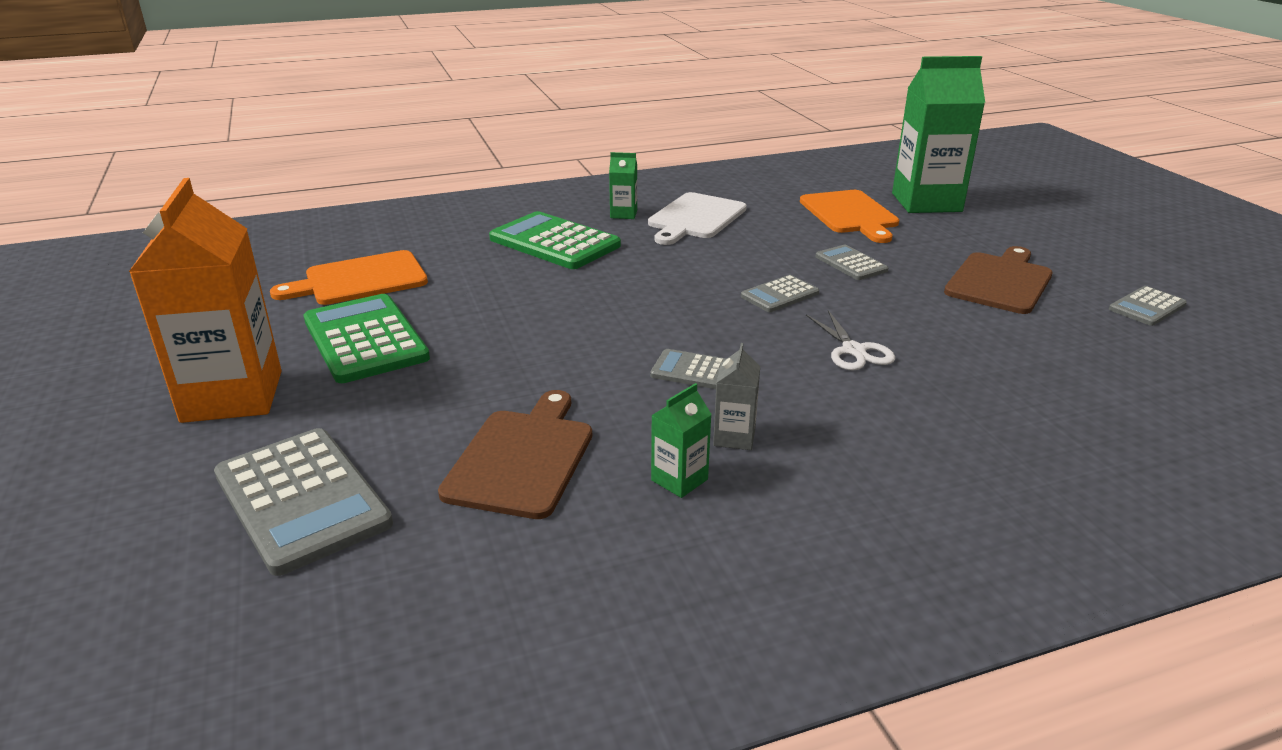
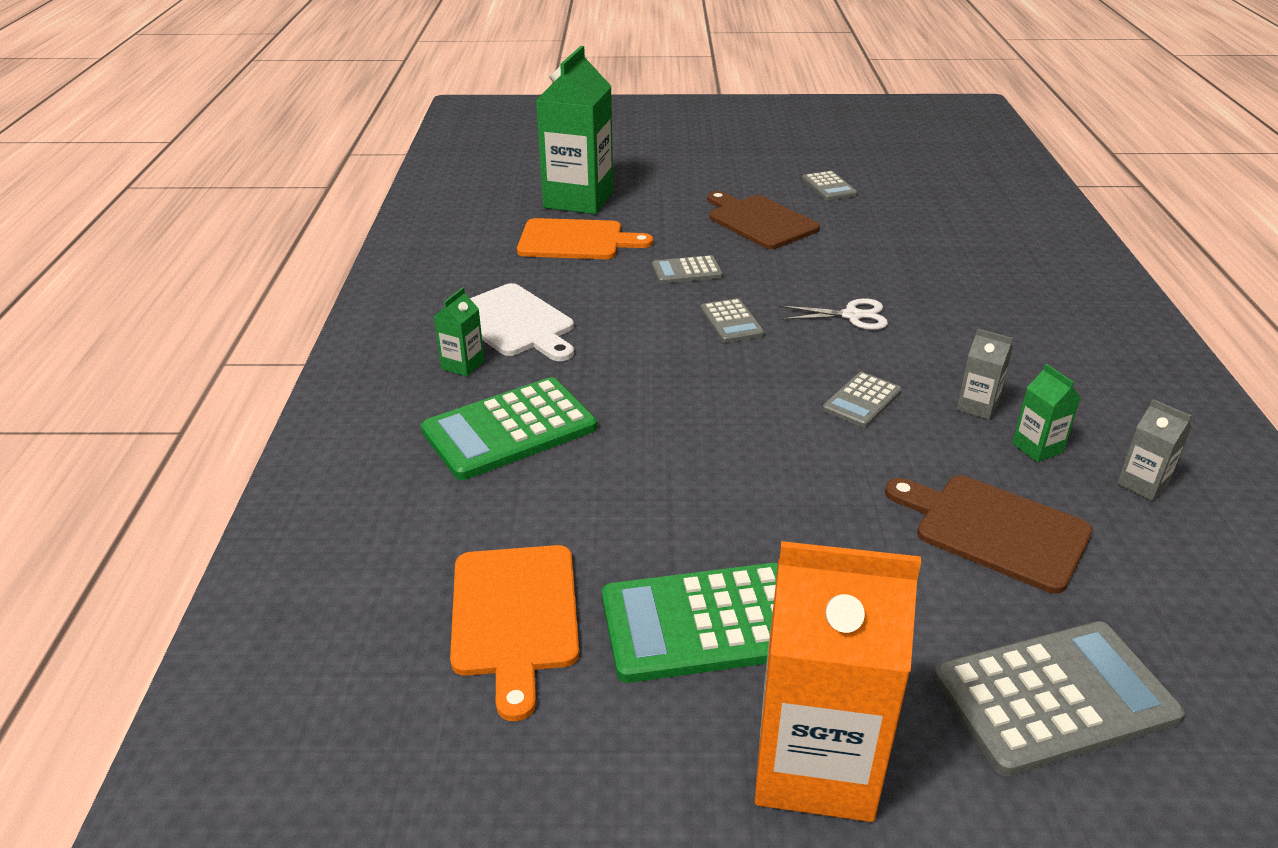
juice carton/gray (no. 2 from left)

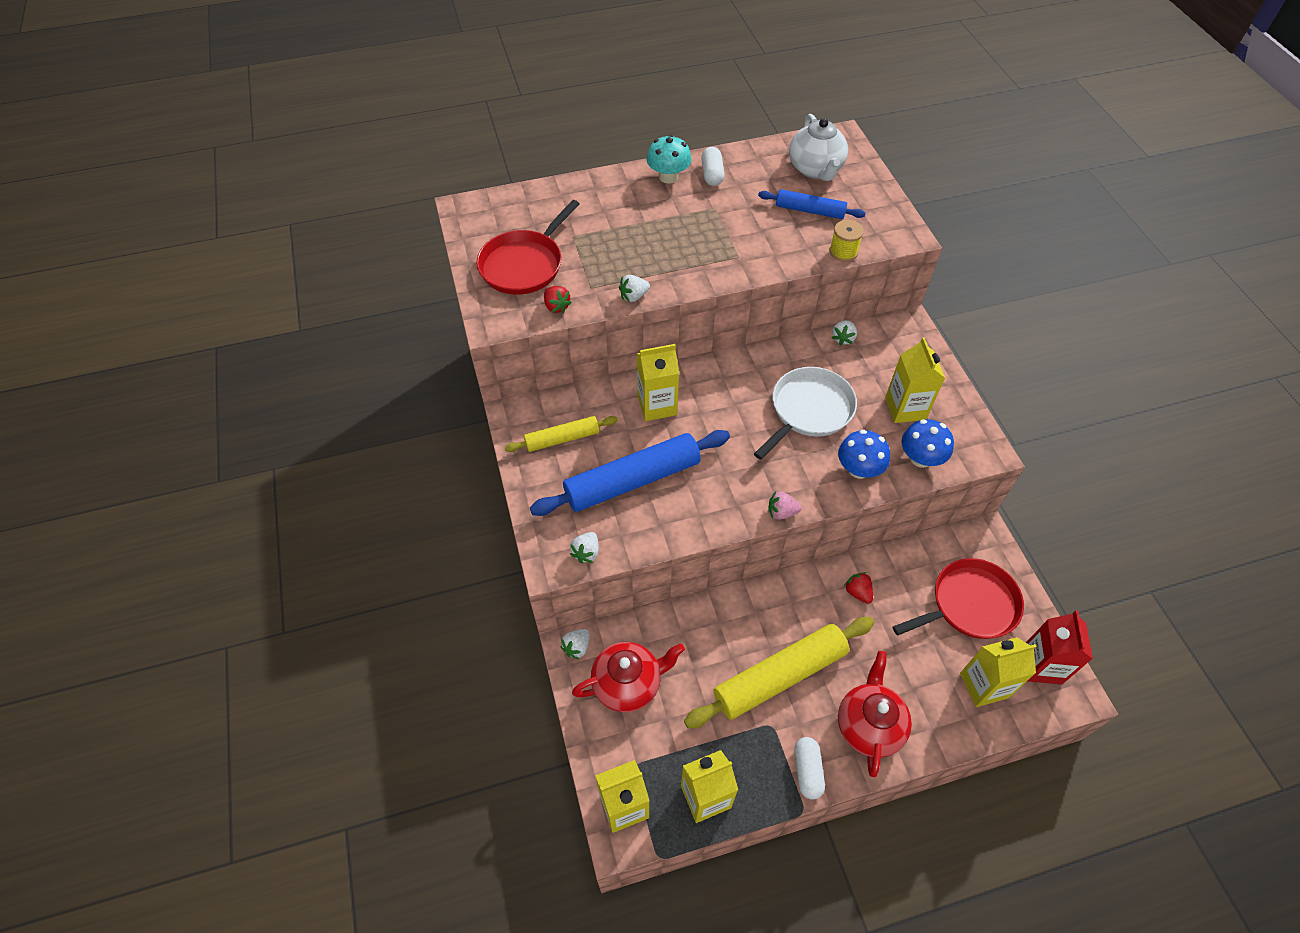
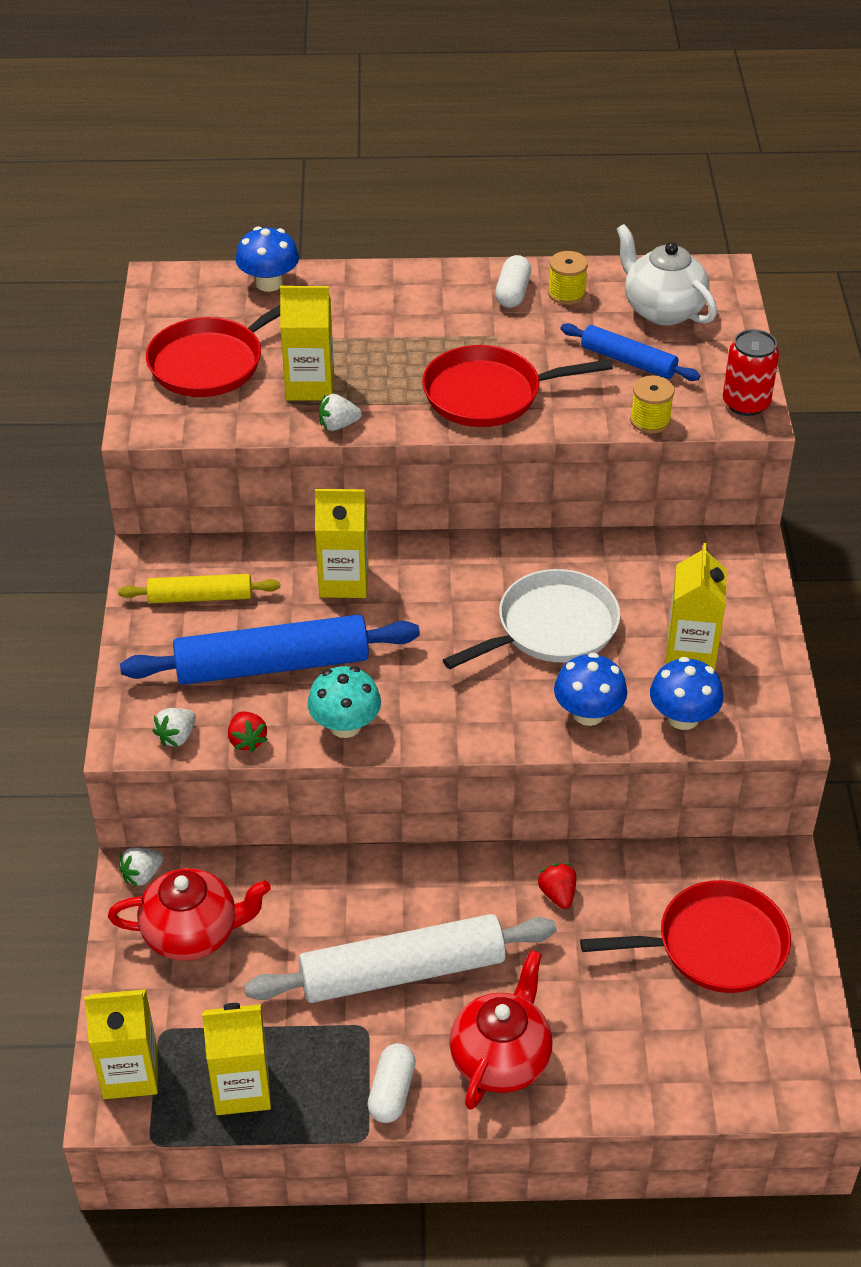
toy strawberry/rose-pink
toy strawberry/pure white (no. 4 from left in the first image)
juice carton/red
toadstool/royal blue (no. 1 from left)
frying pan/red (no. 2 from left)
spool/golden (no. 1 from left)
can/red
toy strawberry/red (no. 1 from left)
toadstool/turquoise
juice carton/golden (no. 3 from left)
dough roller/pure white
teapot/pure white

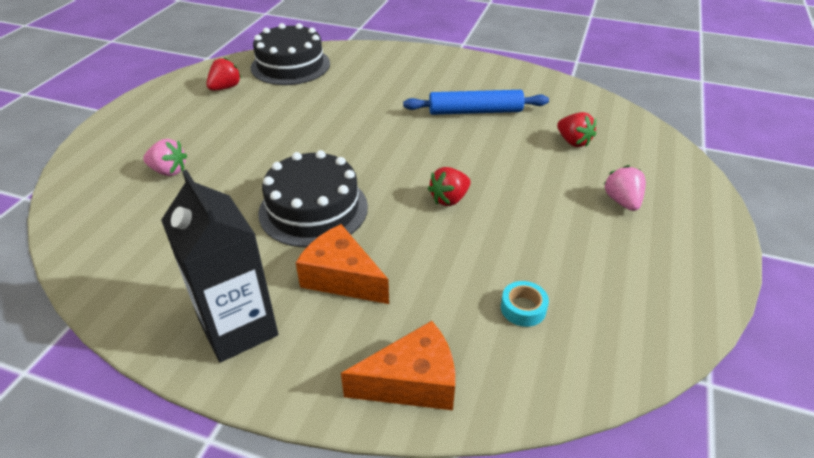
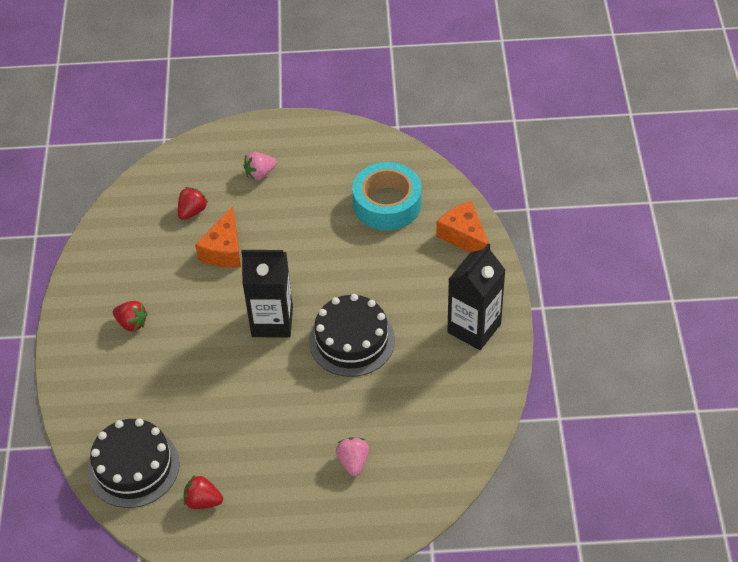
dough roller/royal blue
juice carton/jet-black (no. 1 from left)
cheese wedge/bright orange (no. 1 from left)
toy strawberry/red (no. 1 from left)
tape/turquoise

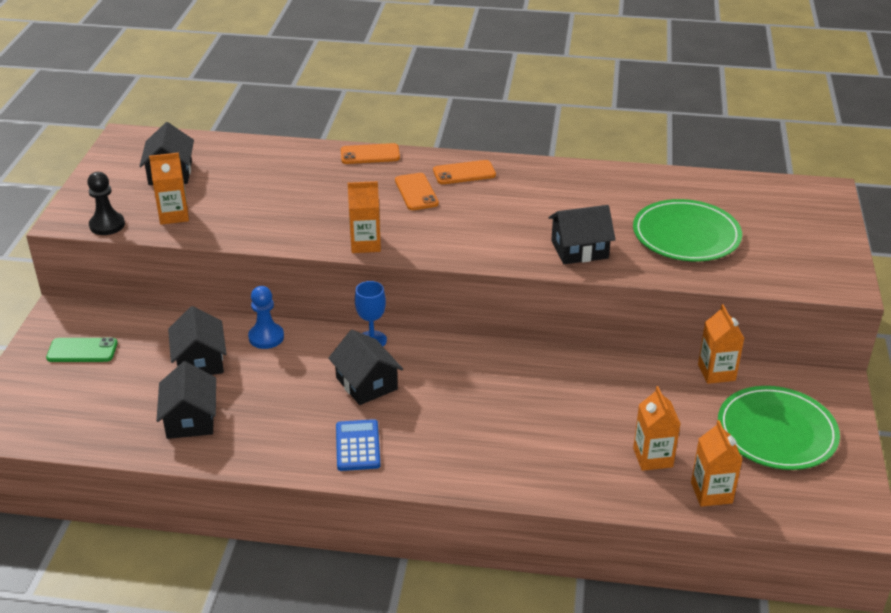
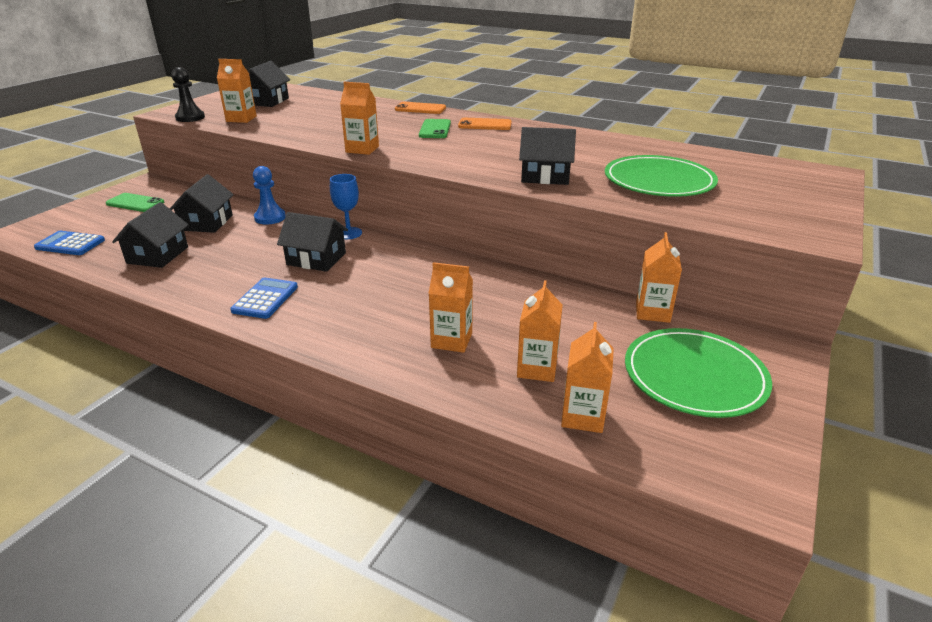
adding machine/royal blue (no. 1 from left)
juice carton/bright orange (no. 3 from left)
smartphone/green (no. 2 from left)
cottage/jet-black (no. 4 from left)

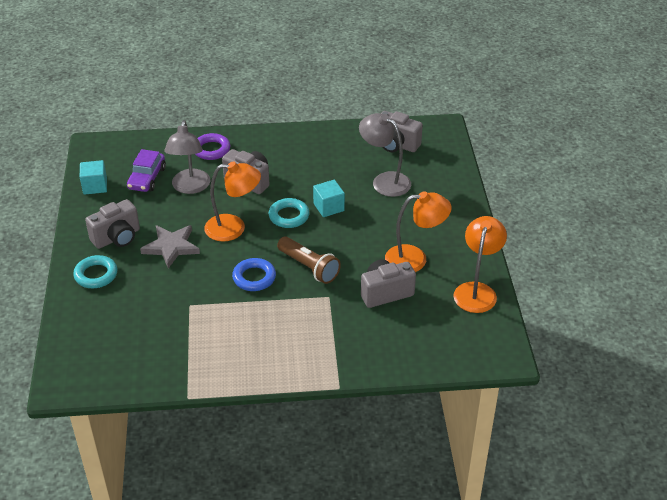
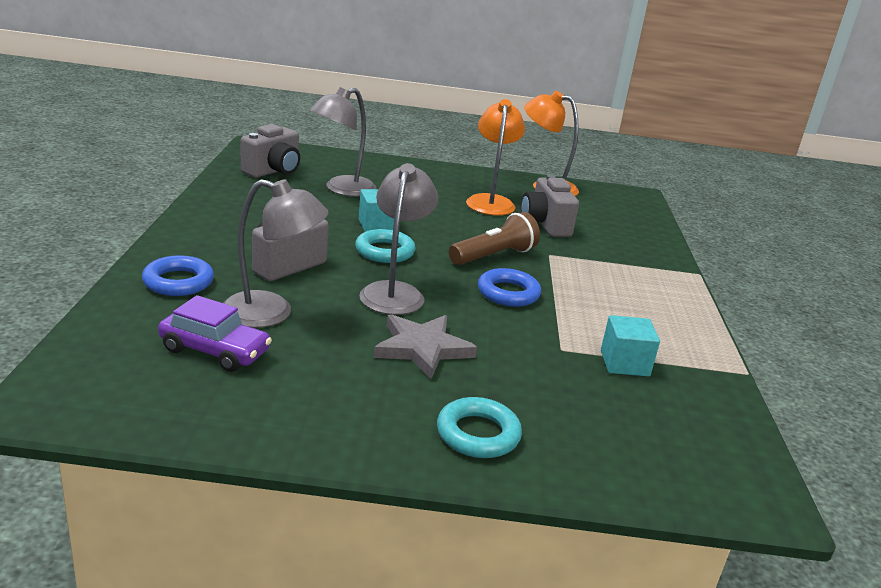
camera/gray (no. 1 from left in the first image)
cube/turquoise (no. 2 from left)
torus/royal blue (no. 1 from left)
reading lamp/gray (no. 3 from left)

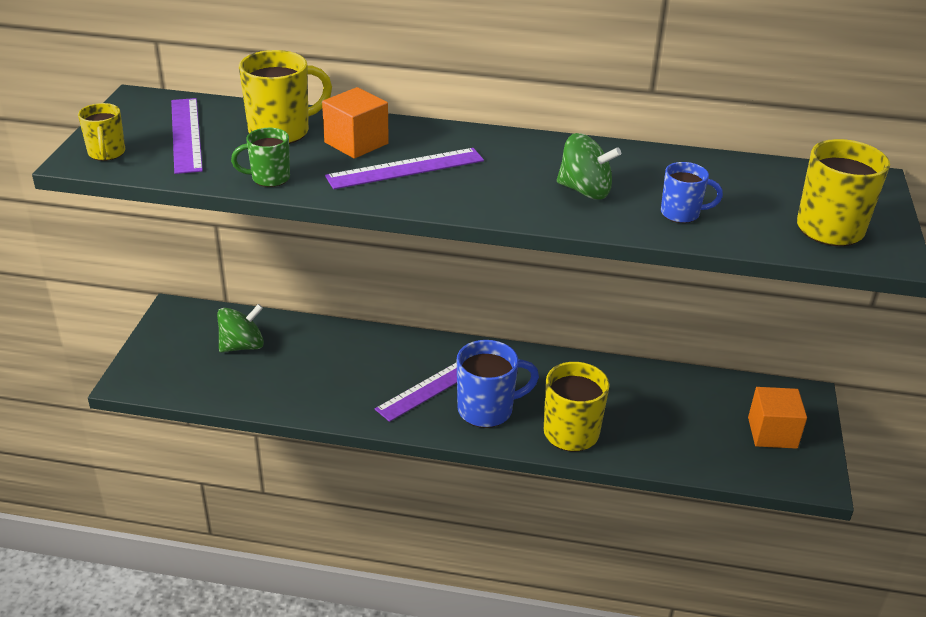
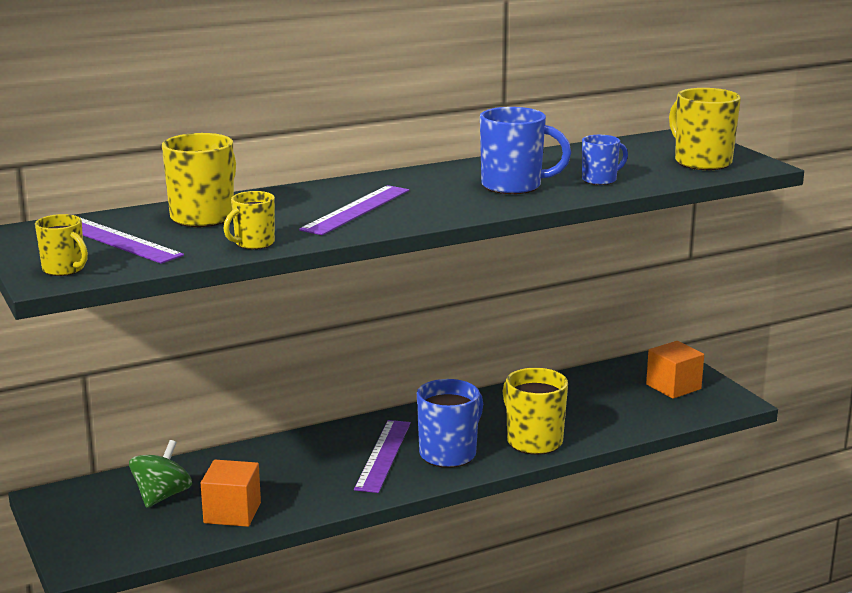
cube/bright orange (no. 1 from left)
mug/royal blue (no. 2 from left)
mug/golden (no. 3 from left)

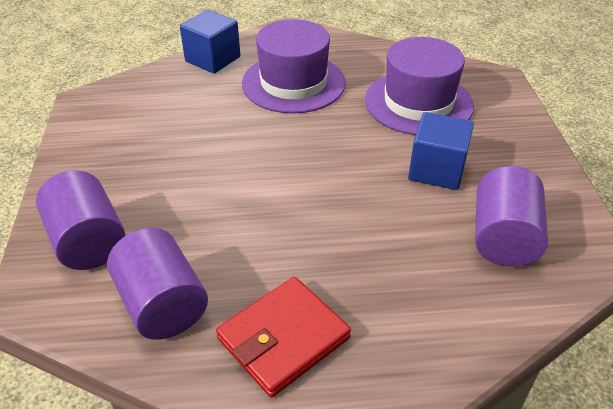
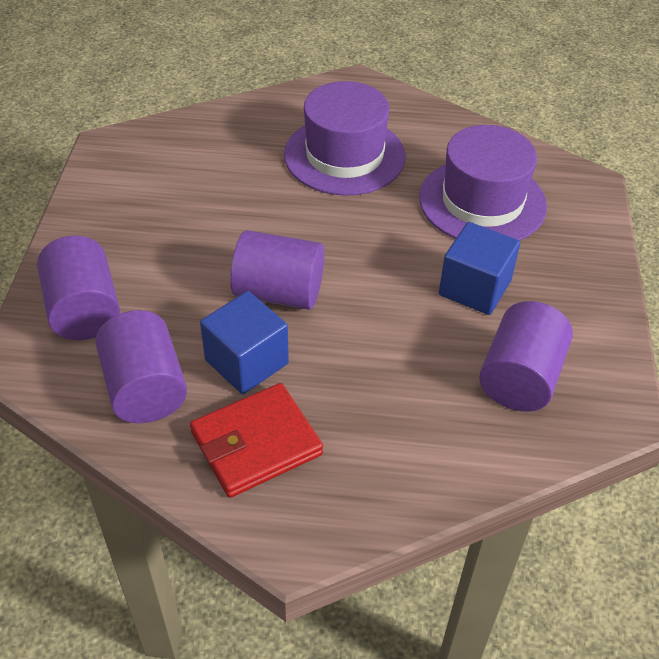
solid cylinder/royal purple (no. 3 from left)
cube/royal blue (no. 1 from left)

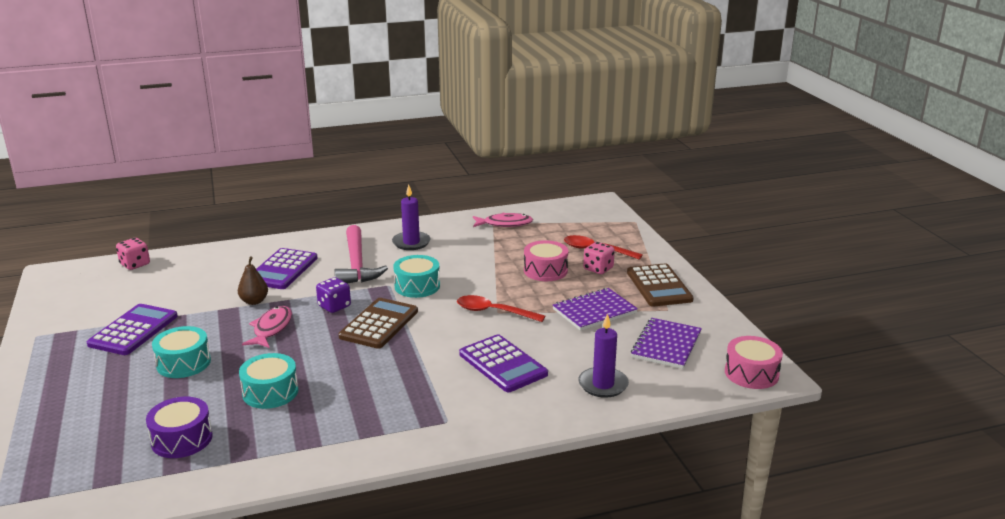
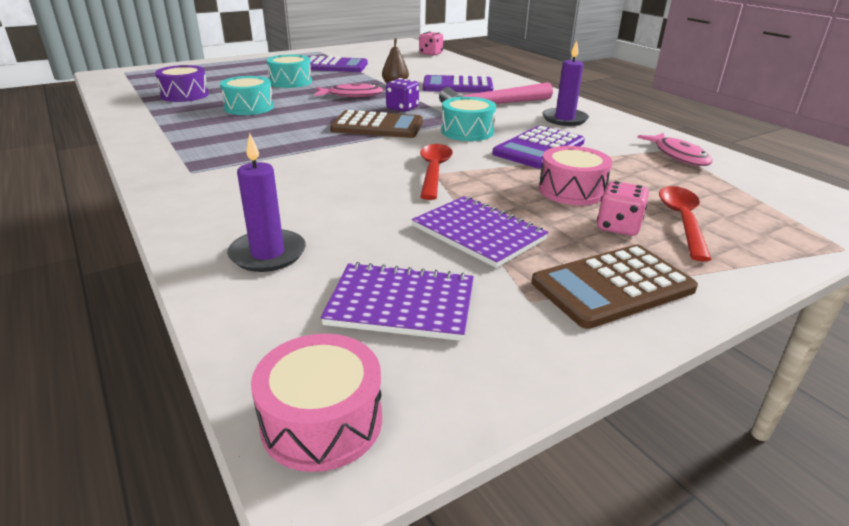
adding machine/royal purple (no. 3 from left)

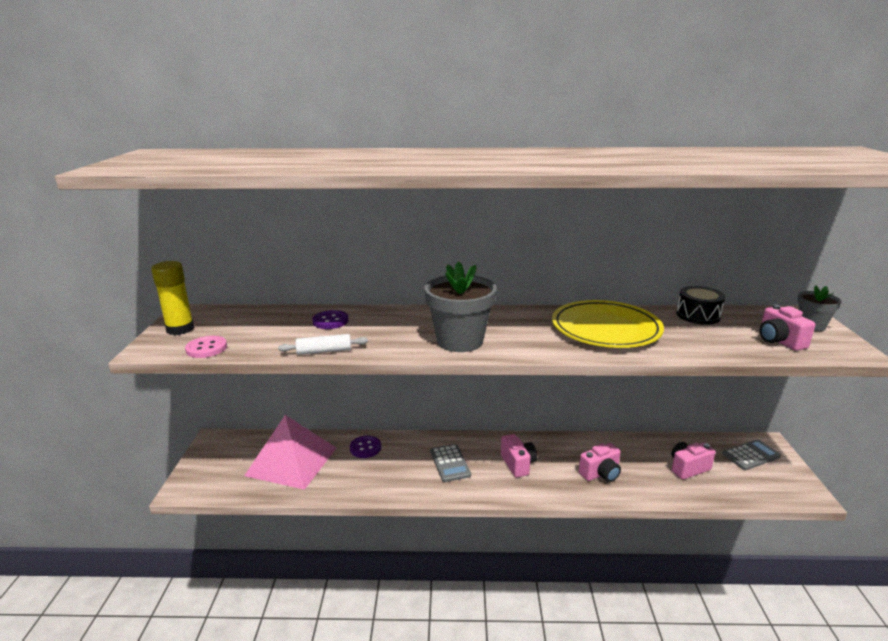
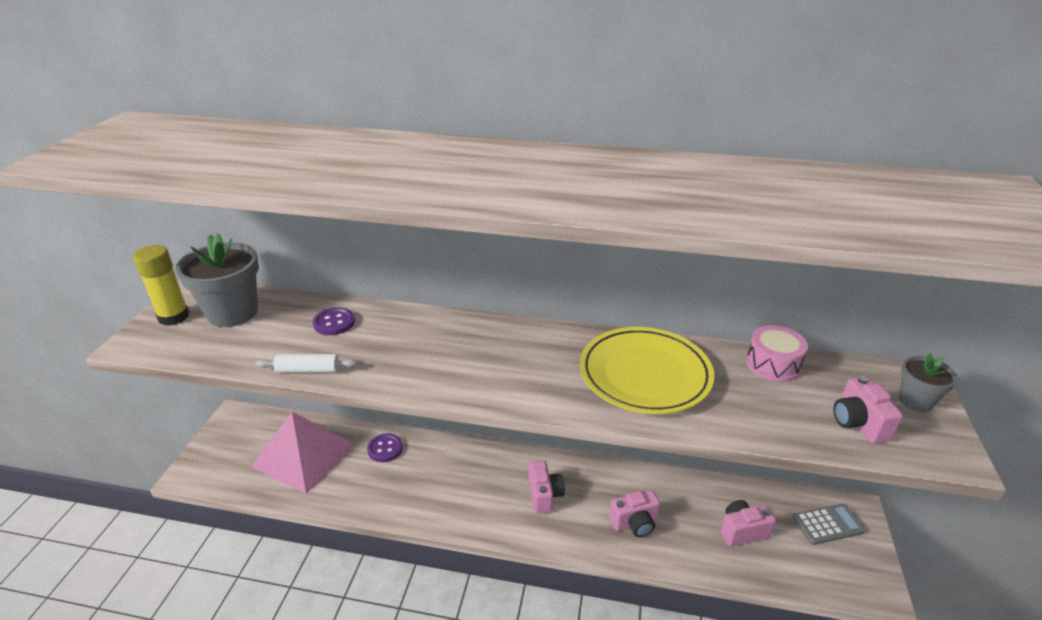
button/rose-pink
adding machine/gray (no. 1 from left in the first image)
plant pot/gray (no. 1 from left)
drum/rose-pink

